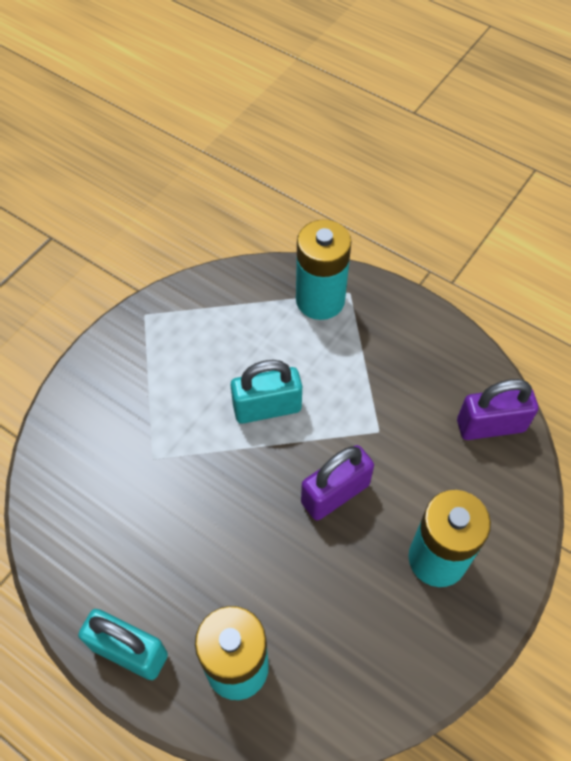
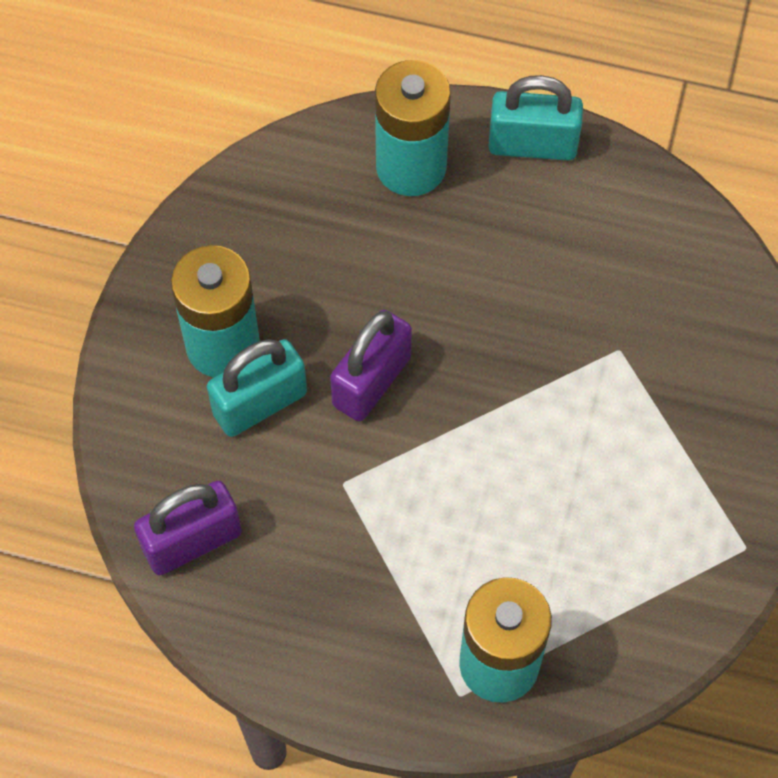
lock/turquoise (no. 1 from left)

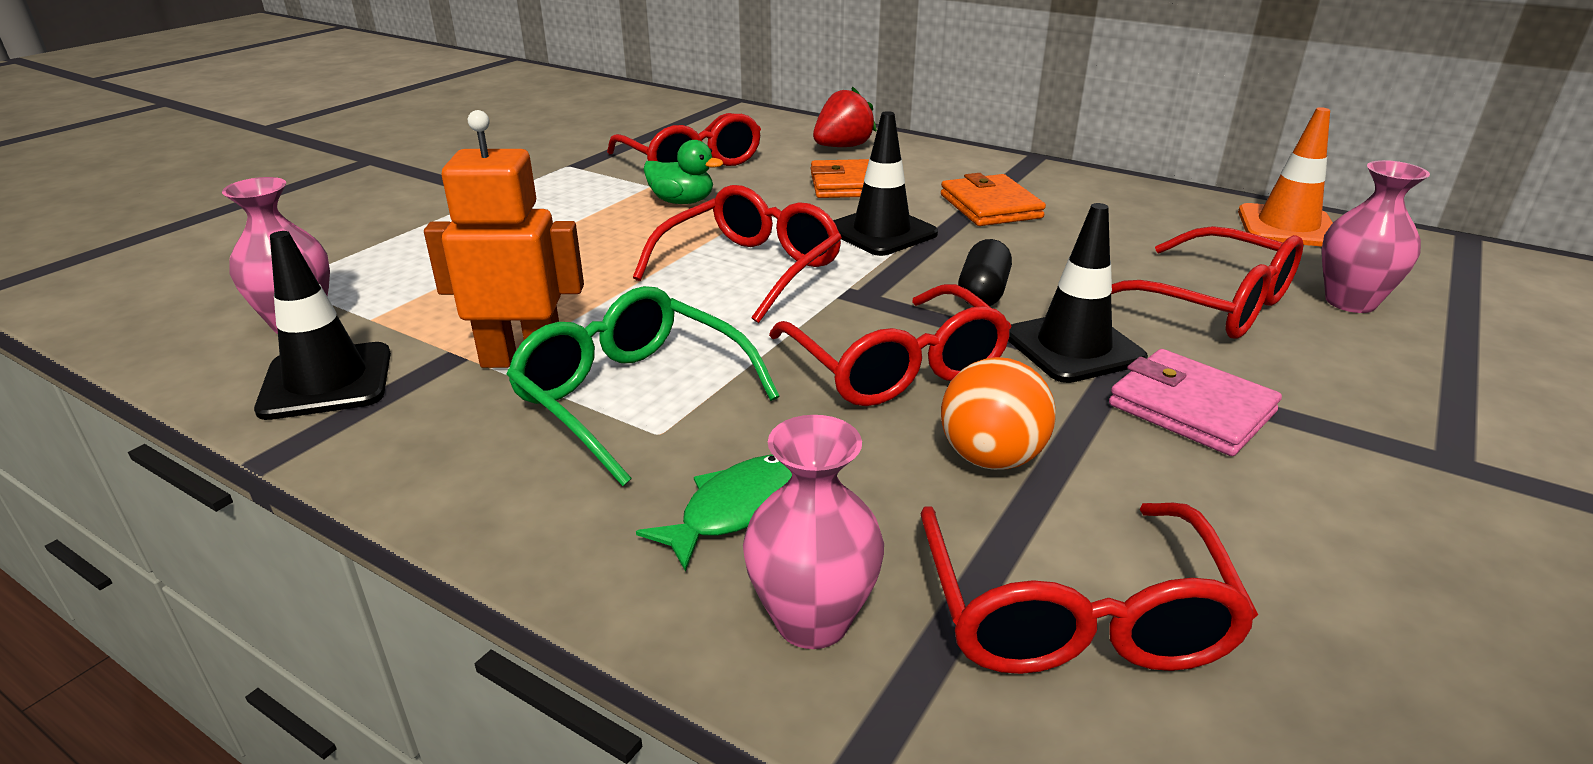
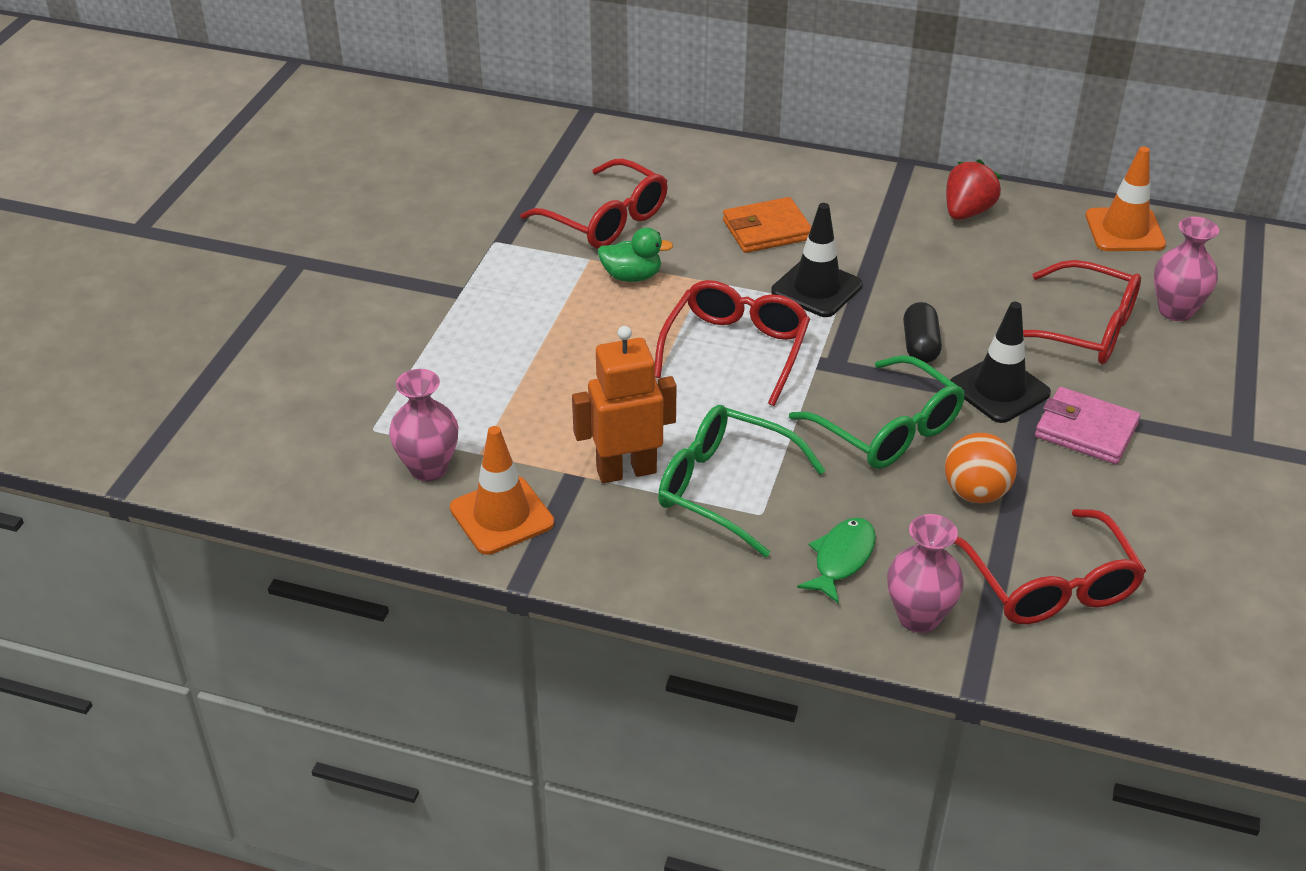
wallet/bright orange (no. 2 from left in the first image)
toy strawberry/red
safety cone/bright orange (no. 1 from left)
eyeglasses/green (no. 2 from left)

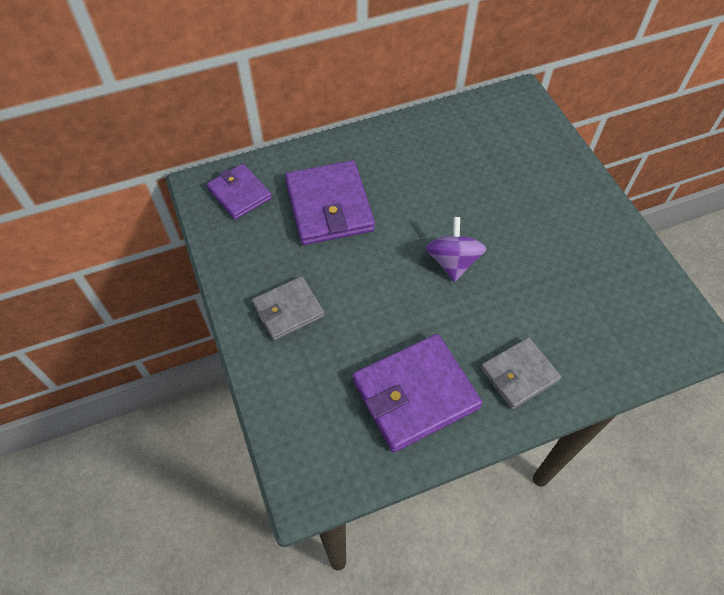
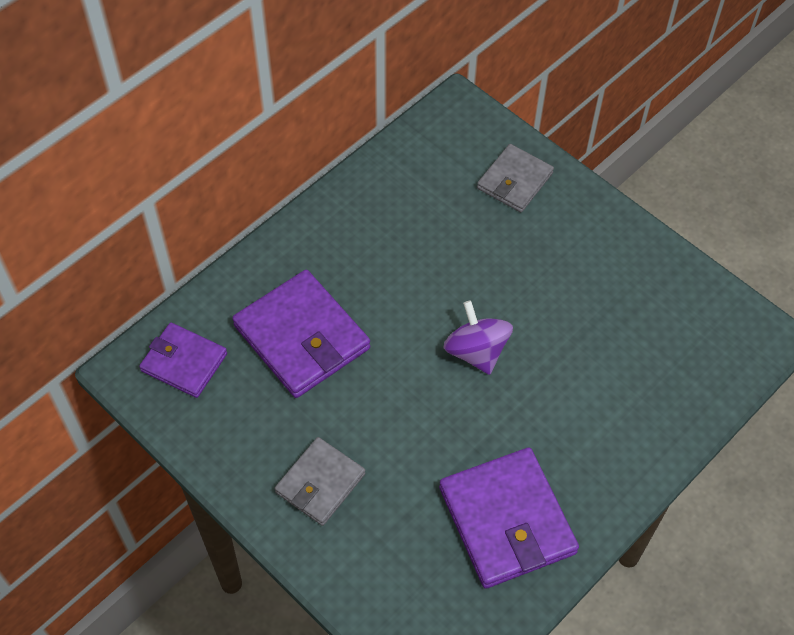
wallet/gray (no. 2 from left)
wallet/royal purple (no. 3 from left)

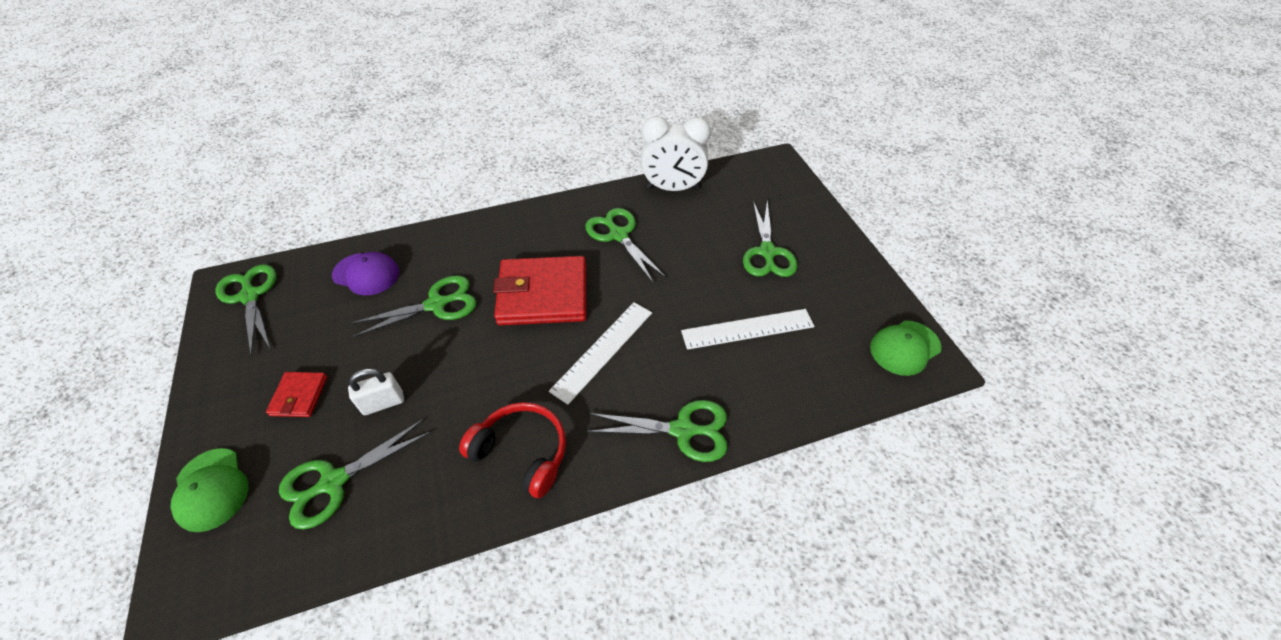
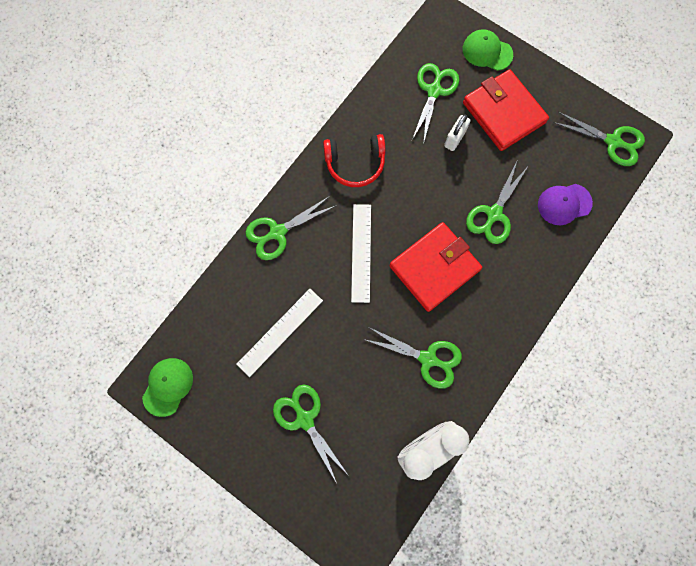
wallet/red (no. 2 from left)

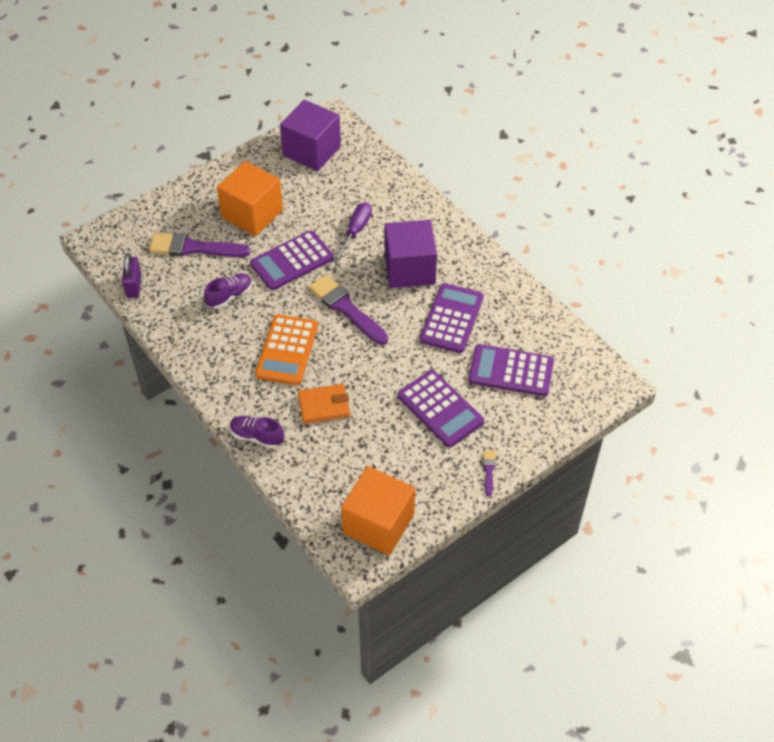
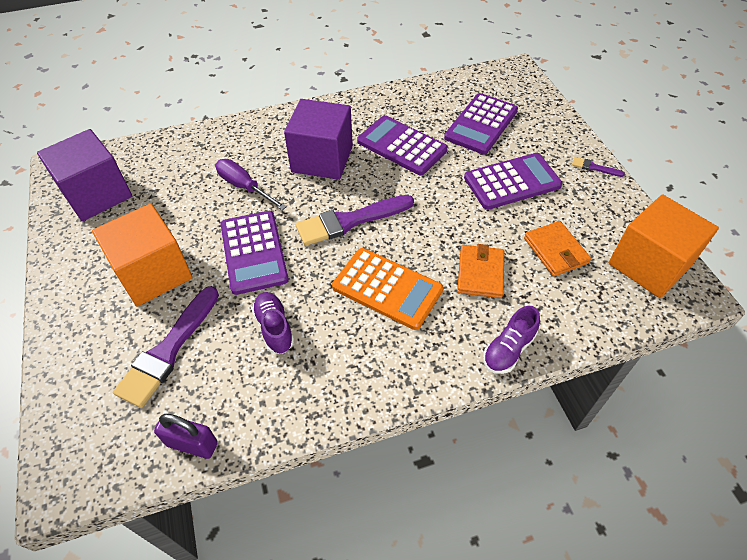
wallet/bright orange (no. 2 from left)

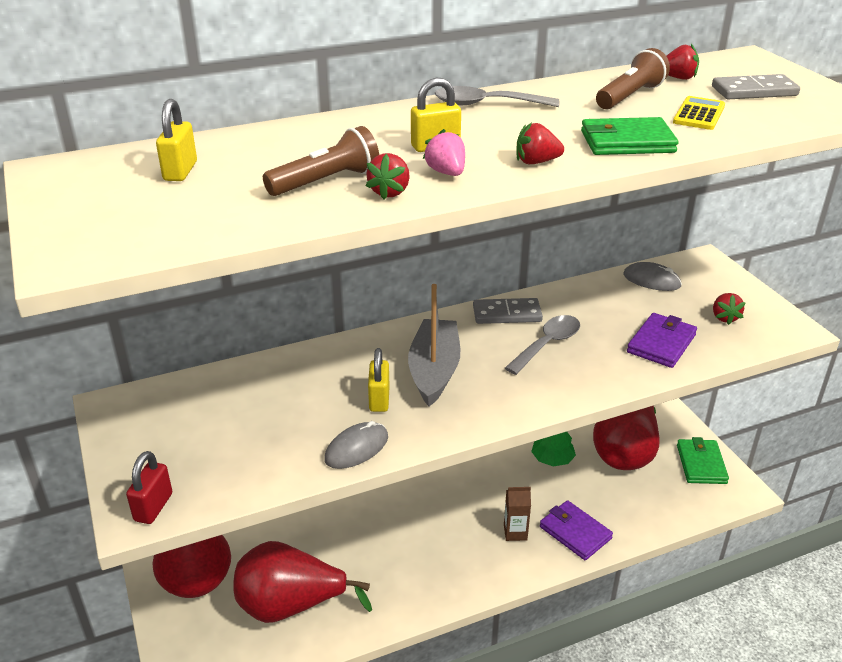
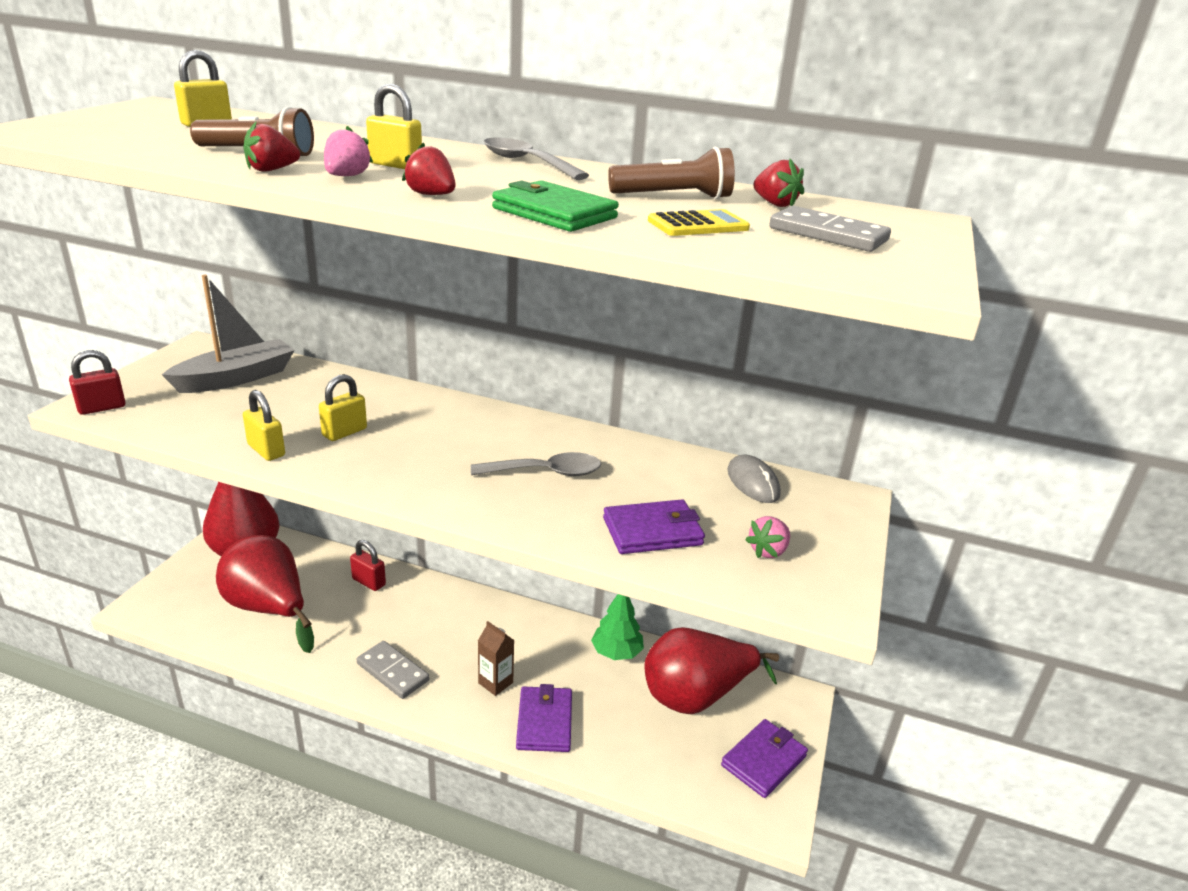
lock/red (no. 2 from left)
boat/gray
domino tile/gray (no. 1 from left)
lock/golden (no. 2 from left)
wallet/royal purple (no. 3 from left)
toy strawberry/rose-pink (no. 2 from left)

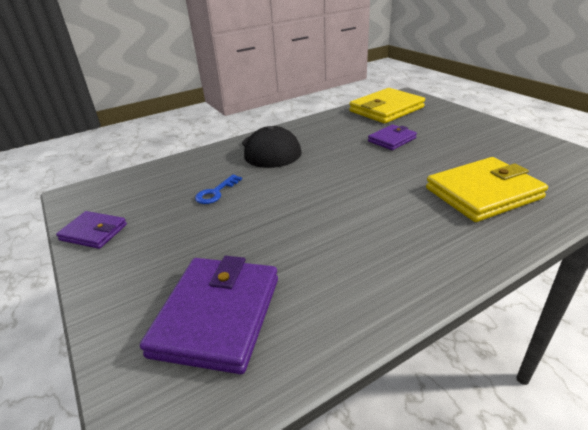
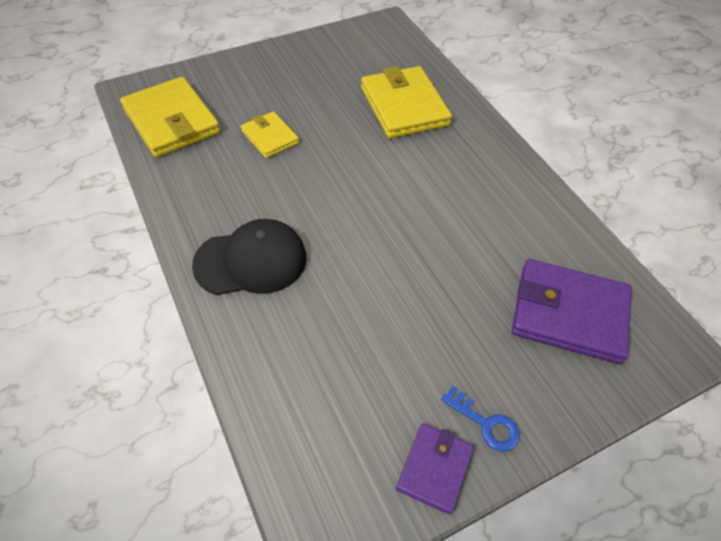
latchkey/royal blue
wallet/golden (no. 2 from left)

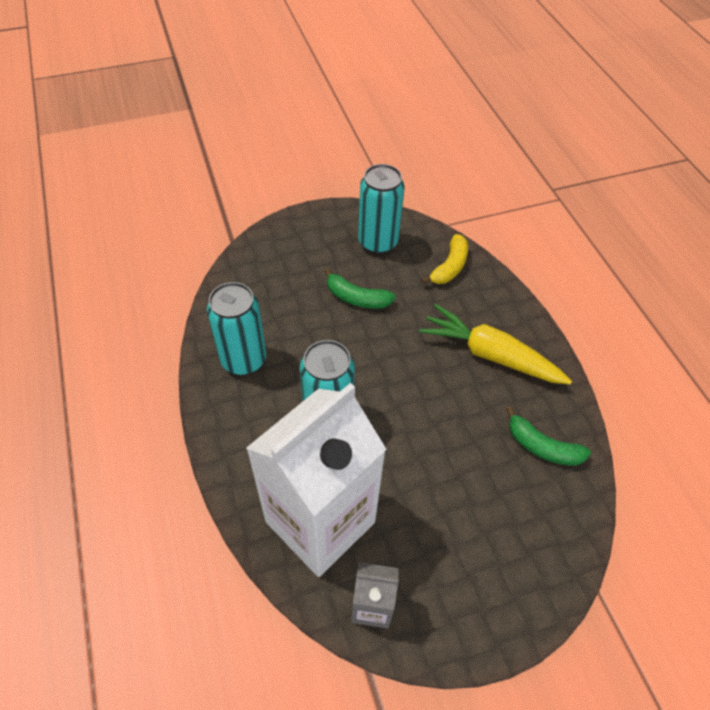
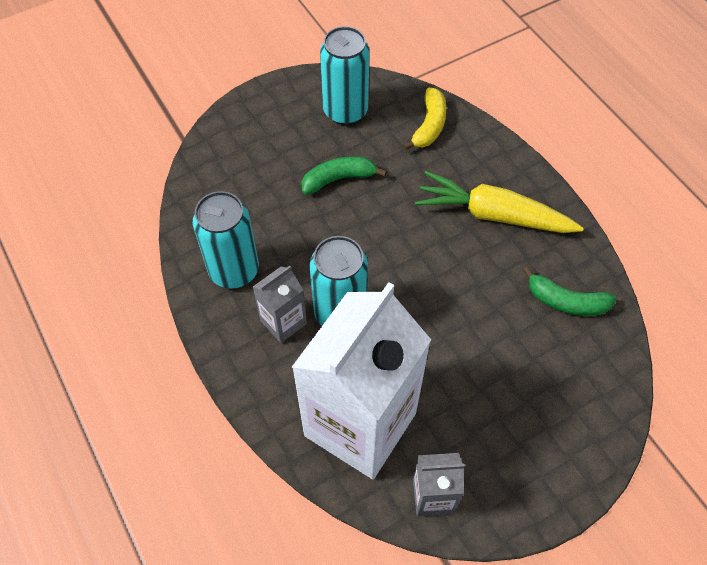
juice carton/gray (no. 1 from left)
toy banana/green (no. 1 from left)

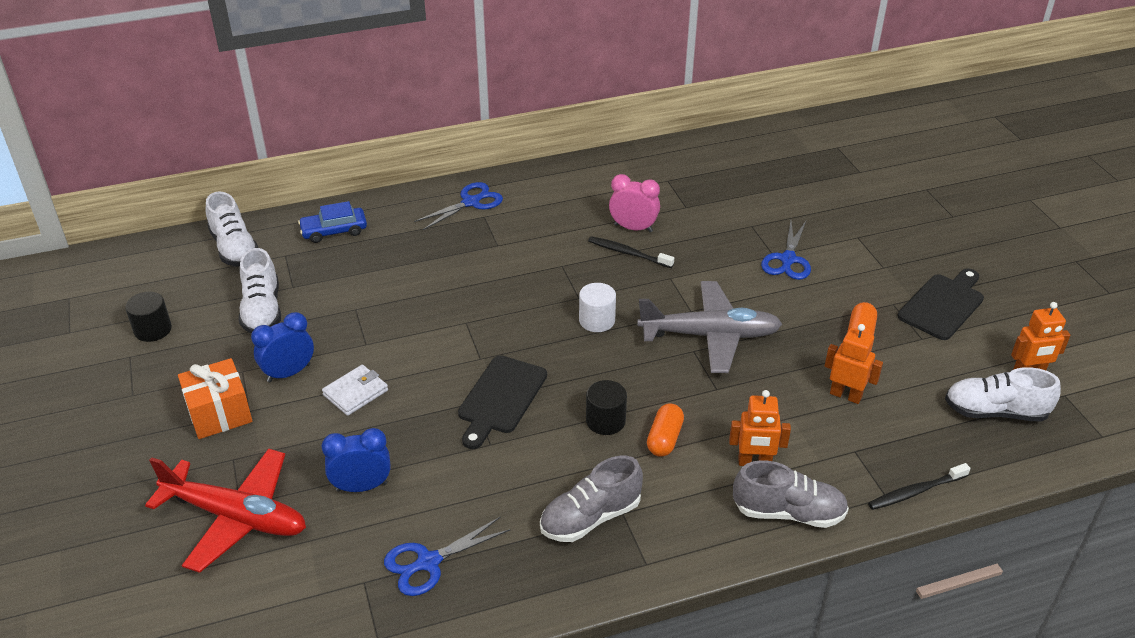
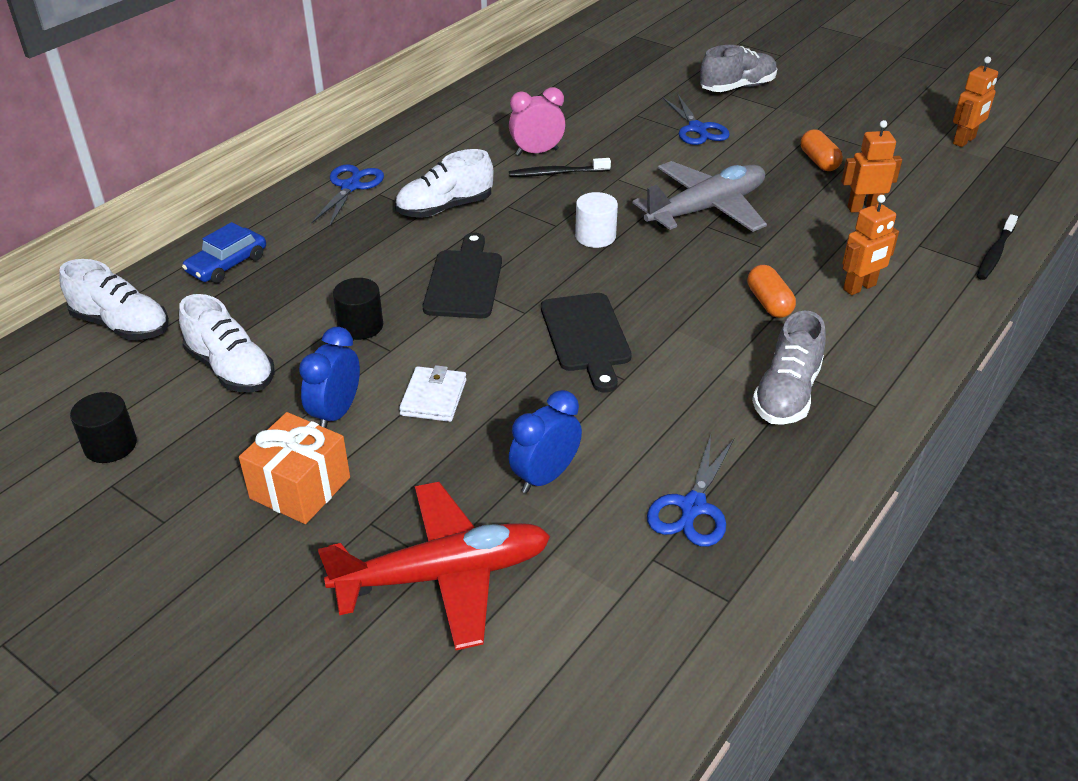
solid cylinder/jet-black (no. 2 from left)
lace-up shoe/gray (no. 1 from left)
chopping board/jet-black (no. 1 from left)
lace-up shoe/pure white (no. 3 from left)

